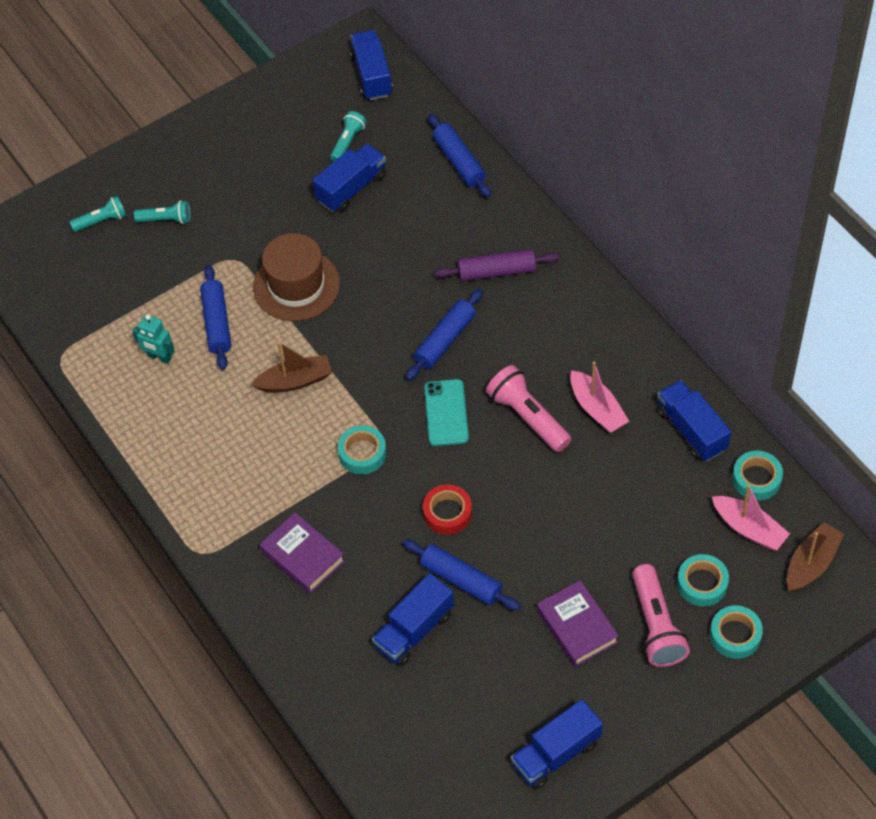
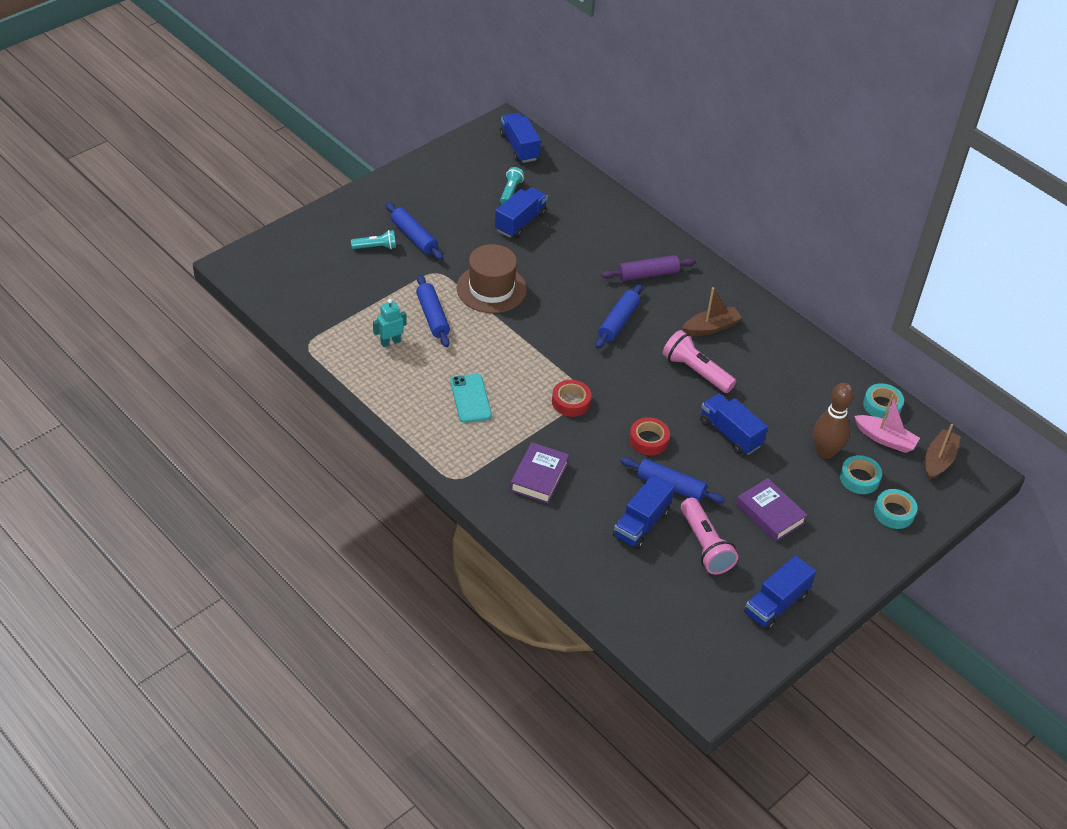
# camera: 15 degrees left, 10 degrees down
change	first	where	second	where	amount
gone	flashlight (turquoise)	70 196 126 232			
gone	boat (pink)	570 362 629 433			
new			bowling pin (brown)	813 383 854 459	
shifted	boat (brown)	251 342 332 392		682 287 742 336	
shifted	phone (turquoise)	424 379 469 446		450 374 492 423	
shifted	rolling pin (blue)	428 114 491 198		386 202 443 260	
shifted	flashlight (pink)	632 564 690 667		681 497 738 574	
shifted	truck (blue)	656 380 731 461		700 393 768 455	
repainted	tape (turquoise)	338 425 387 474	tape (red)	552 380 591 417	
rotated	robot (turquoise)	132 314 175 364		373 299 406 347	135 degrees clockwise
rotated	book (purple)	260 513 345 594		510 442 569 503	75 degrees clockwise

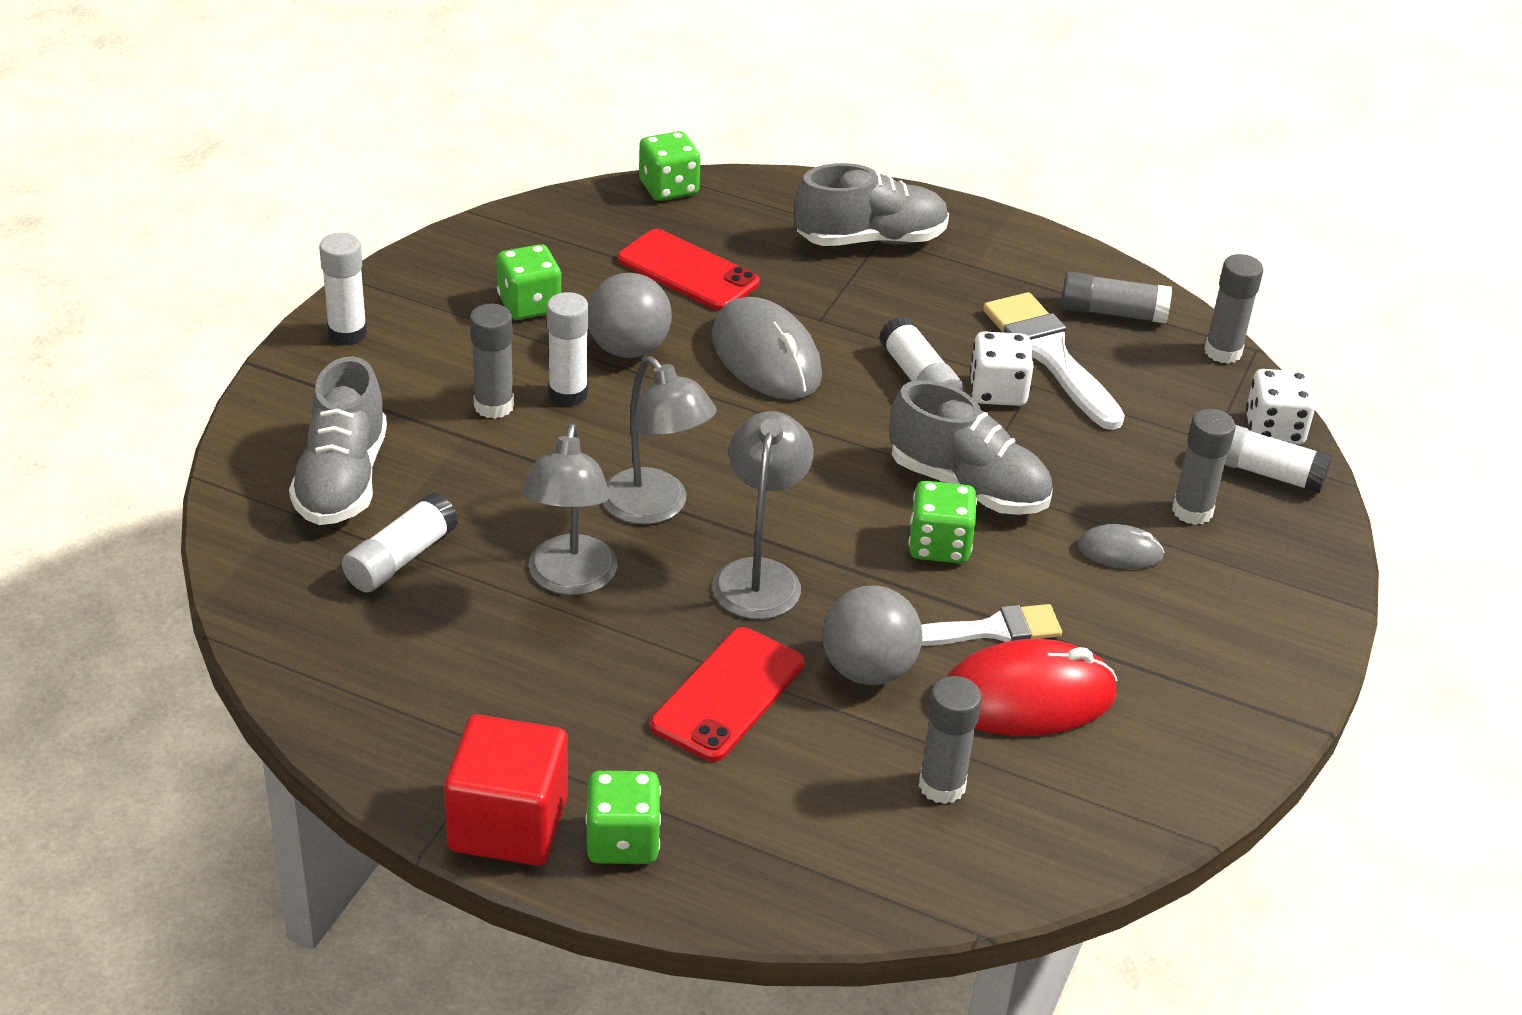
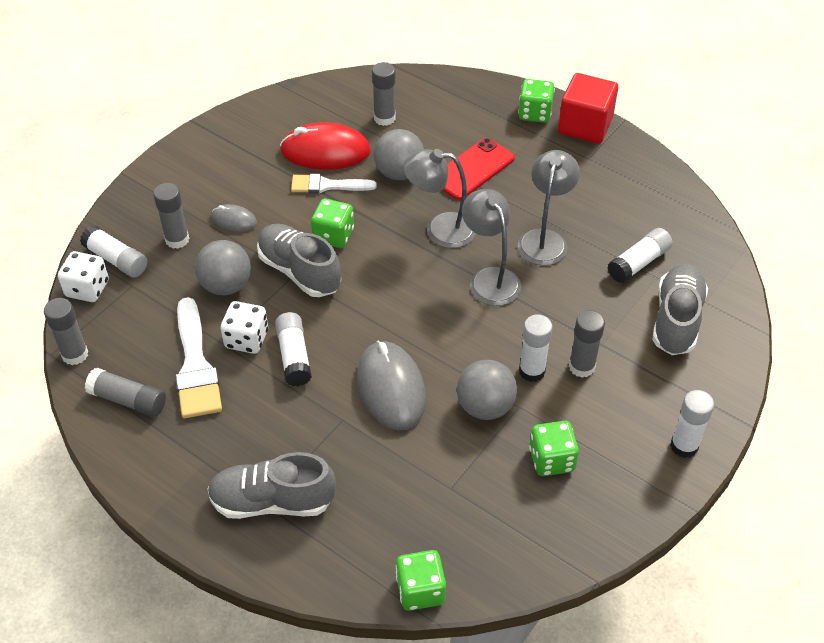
# camera: 165 degrees left, 10 degrees up
change	first	where	second	where	amount
gone	phone (red)	617 229 760 311			
new			ball (grey)	195 240 251 295	
rotated	lamp (grey)	713 411 814 619		403 149 476 248	75 degrees clockwise

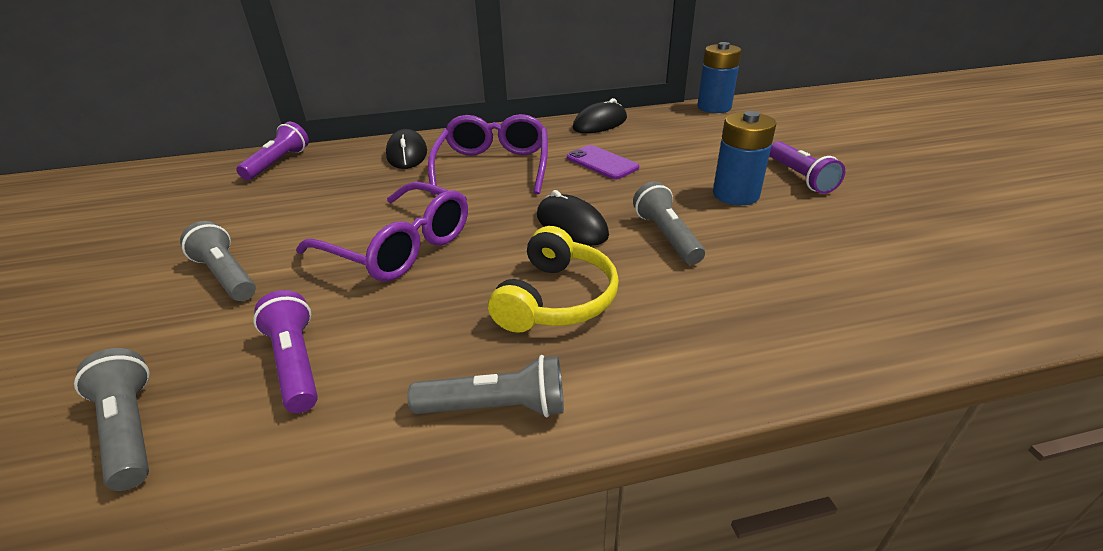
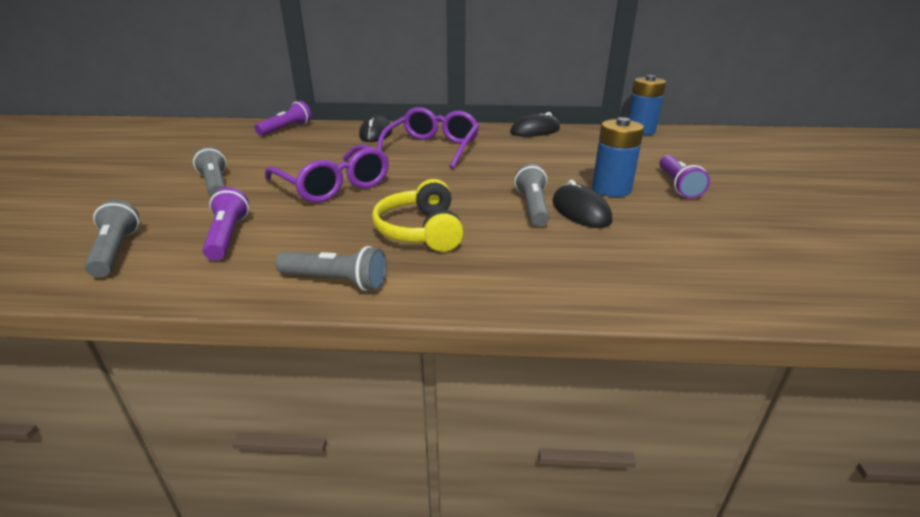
# camera: 15 degrees right, 5 degrees down
change	first	where	second	where	amount
gone	phone (purple)	567 145 639 180			
shifted	mouse (black)	537 190 609 246		553 180 612 228	
rotated	headphones (yellow)	488 226 619 333		372 179 464 252	135 degrees clockwise

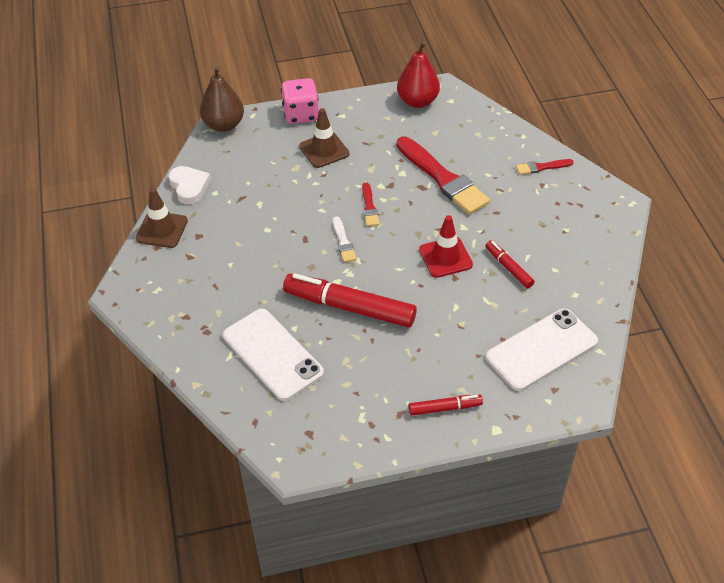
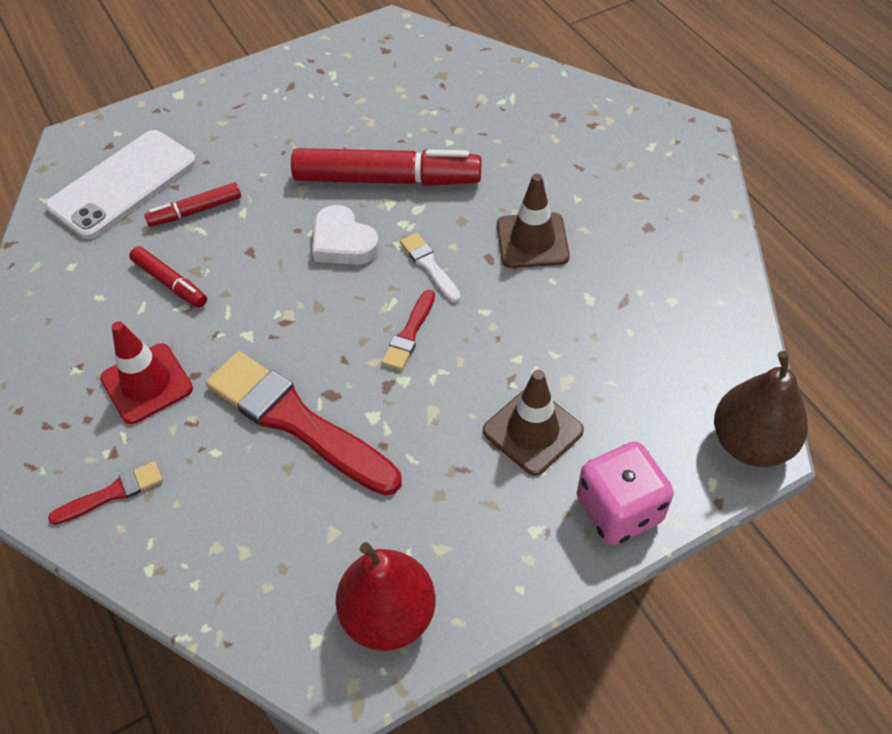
# camera: 165 degrees right, 5 degrees up
change	first	where	second	where	amount
gone	phone (white)	223 309 324 401			
shifted	traffic cone (brown)	136 188 188 248		497 174 570 268	
shifted	heart (white)	169 166 211 205		312 205 380 265	
shifted	marker (red)	409 395 483 416		144 183 241 227	
shifted	traffic cone (red)	419 215 473 278		100 321 193 424	
rotated	brush (red)	362 182 380 226		382 290 435 370	135 degrees counterclockwise

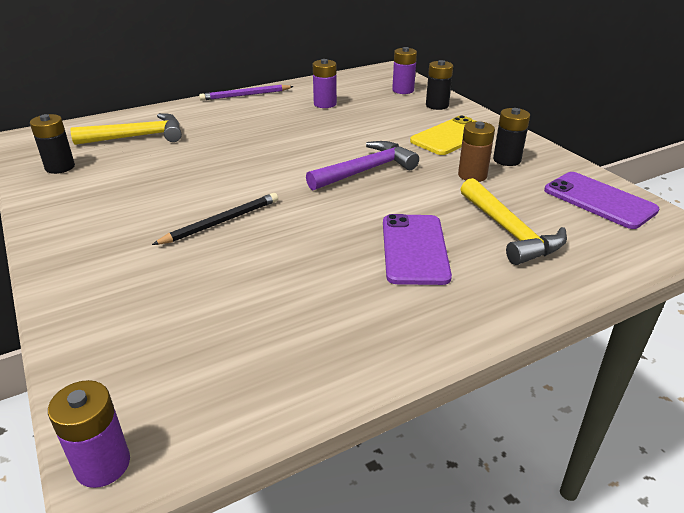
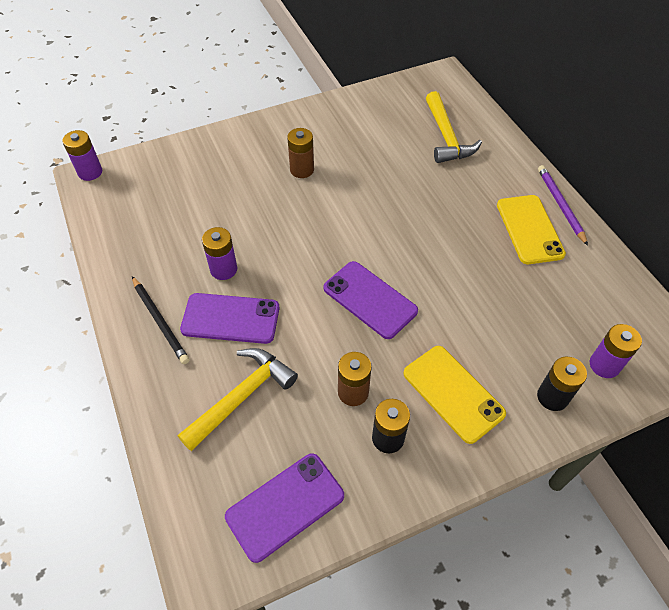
# camera: 95 degrees right, 20 degrees up
change	first	where	second	where	amount
gone	battery (black)	30 114 75 174			
new			battery (brown)	287 128 314 178	
new			phone (yellow)	497 195 566 264	
shifted	pencil (black)	152 193 278 245		132 276 189 364	
shifted	battery (purple)	313 59 337 108		202 227 237 280	
swapped	hammer (purple)	306 141 419 190	phone (purple)	323 261 418 339	
rotated	hammer (yellow)	461 178 567 265		178 348 298 451	150 degrees clockwise

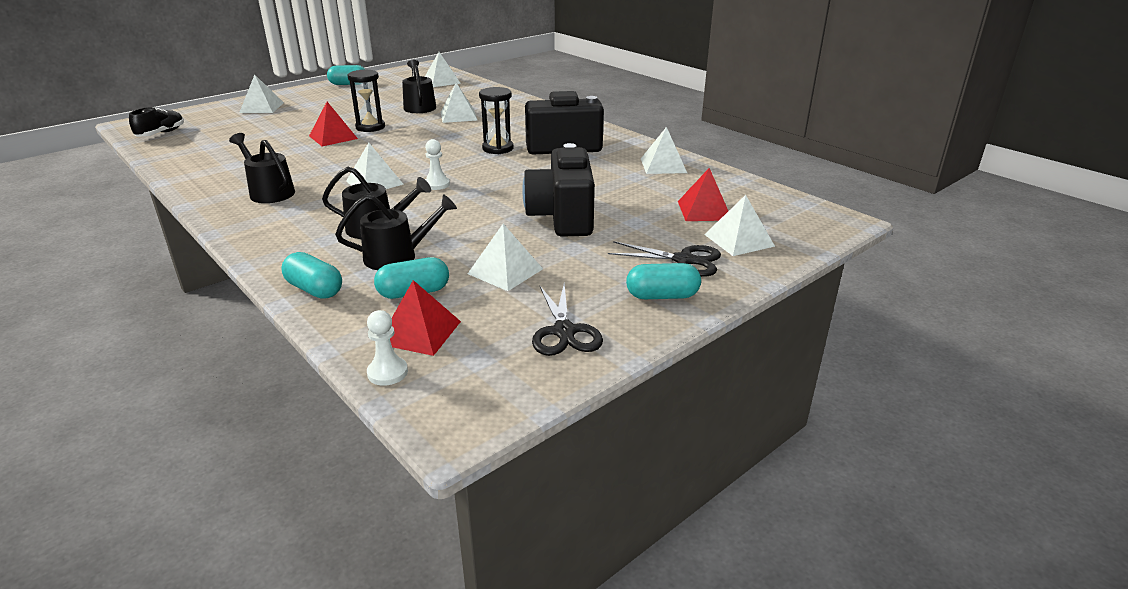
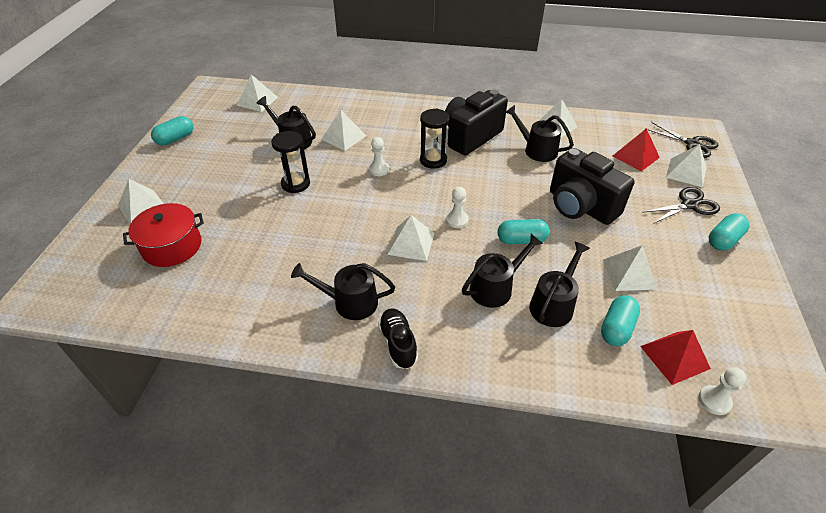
# camera: 40 degrees left, 15 degrees up
change	first	where	second	where	amount
gone	pyramid (red)	309 102 358 146			
new			pot (red)	123 203 204 267	
new			pawn (white)	369 137 389 176	
new			watering can (black)	505 105 574 162	
shifted	shoe (black)	129 107 184 137		378 308 418 369	
shifted	capsule (turquoise)	281 252 342 299		498 219 550 244	
shifted	scissors (black)	532 283 603 356		647 122 719 158	

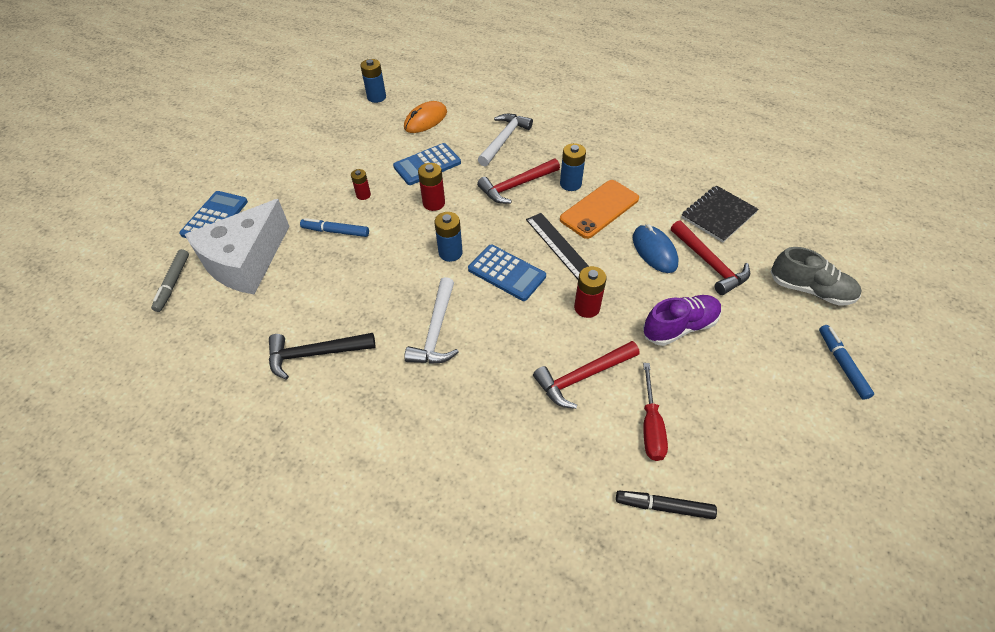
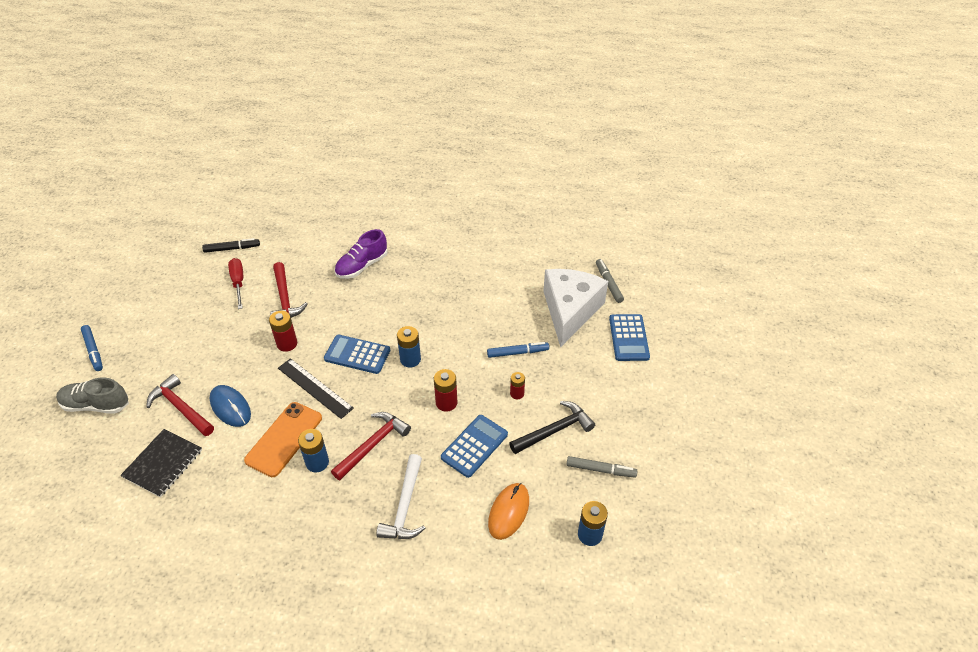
# camera: 160 degrees right, 5 degrees down
change	first	where	second	where	amount
gone	hammer (white)	404 277 459 364			
new			marker (grey)	566 456 637 478	
shifted	hammer (black)	269 333 376 380		509 401 595 454	
shifted	shoe (purple)	643 295 722 346		334 229 388 279	
rotated	hammer (red)	533 341 639 409		270 262 308 318	120 degrees clockwise

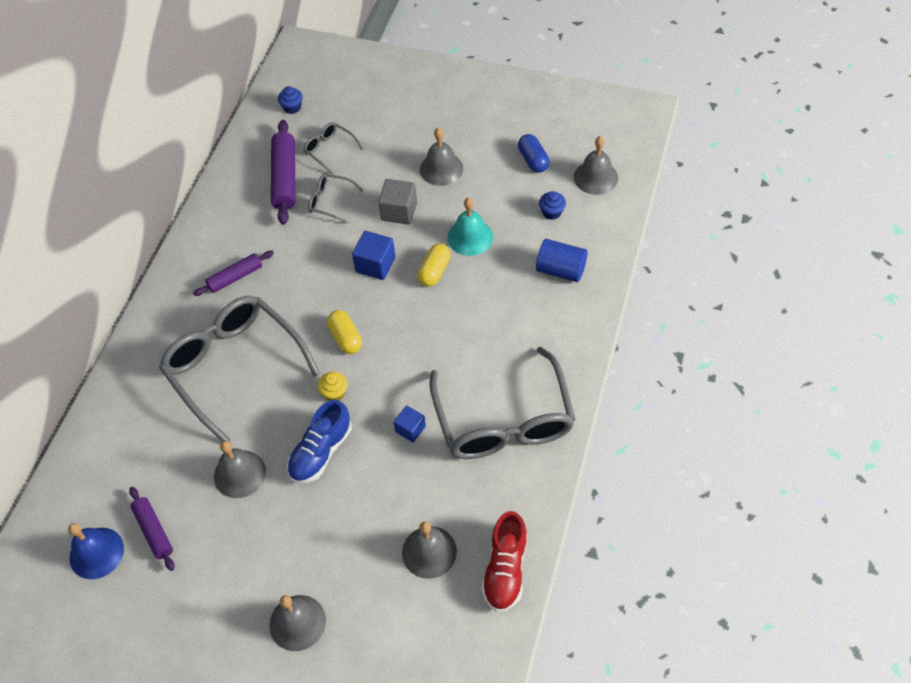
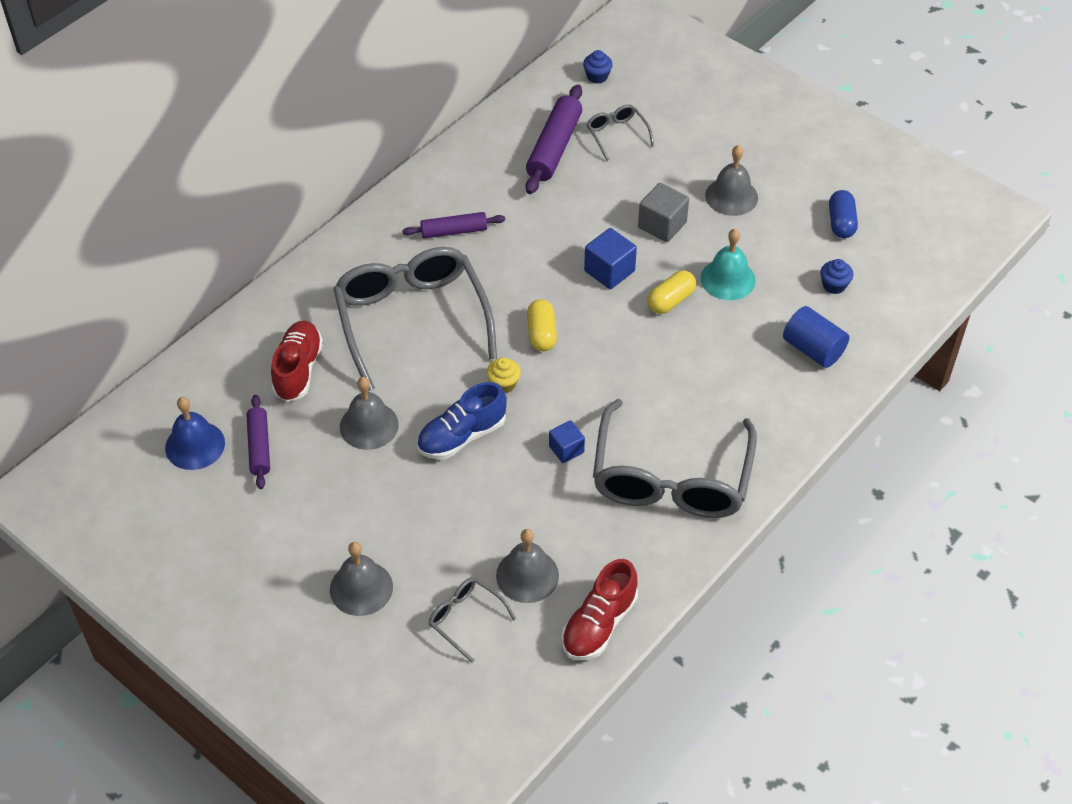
# camera: 20 degrees right, 5 degrees down
change	first	where	second	where	amount
gone	bell (grey)	574 136 618 195			
new			shoe (red)	271 321 323 402	
shifted	glasses (grey)	308 174 363 224		428 577 516 663	

